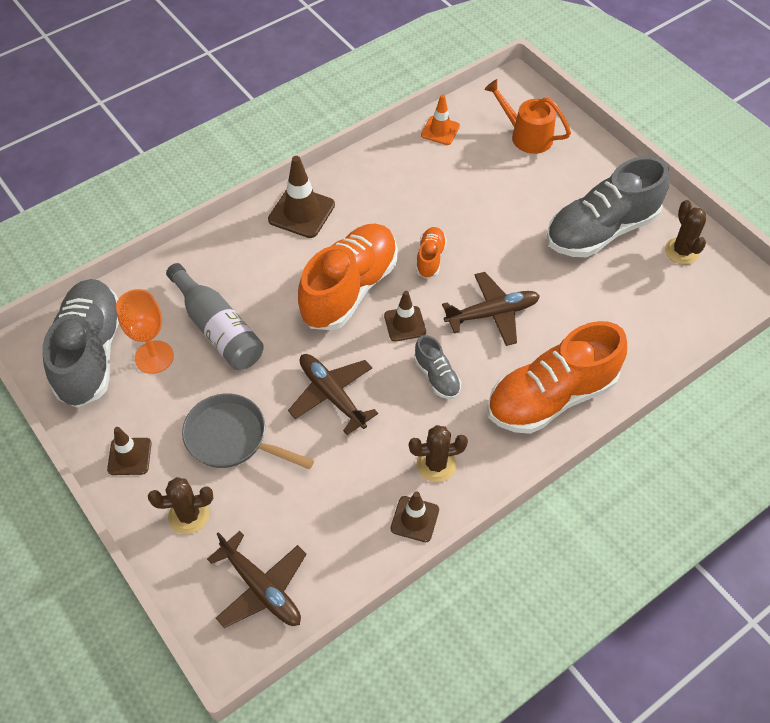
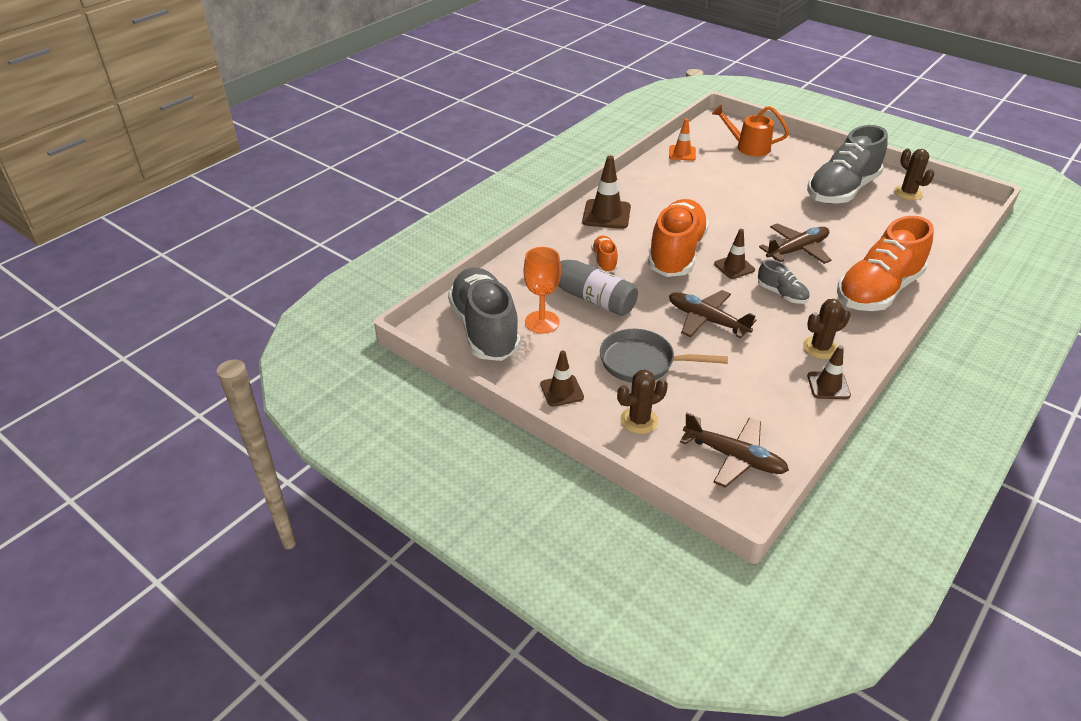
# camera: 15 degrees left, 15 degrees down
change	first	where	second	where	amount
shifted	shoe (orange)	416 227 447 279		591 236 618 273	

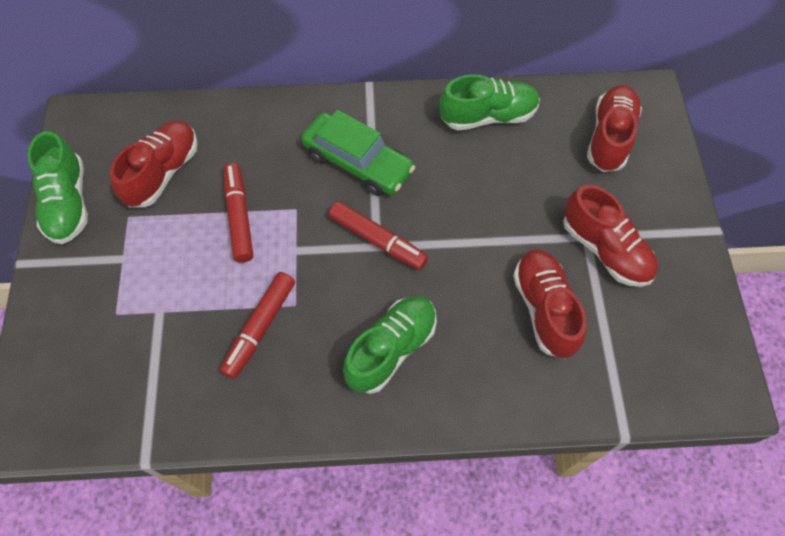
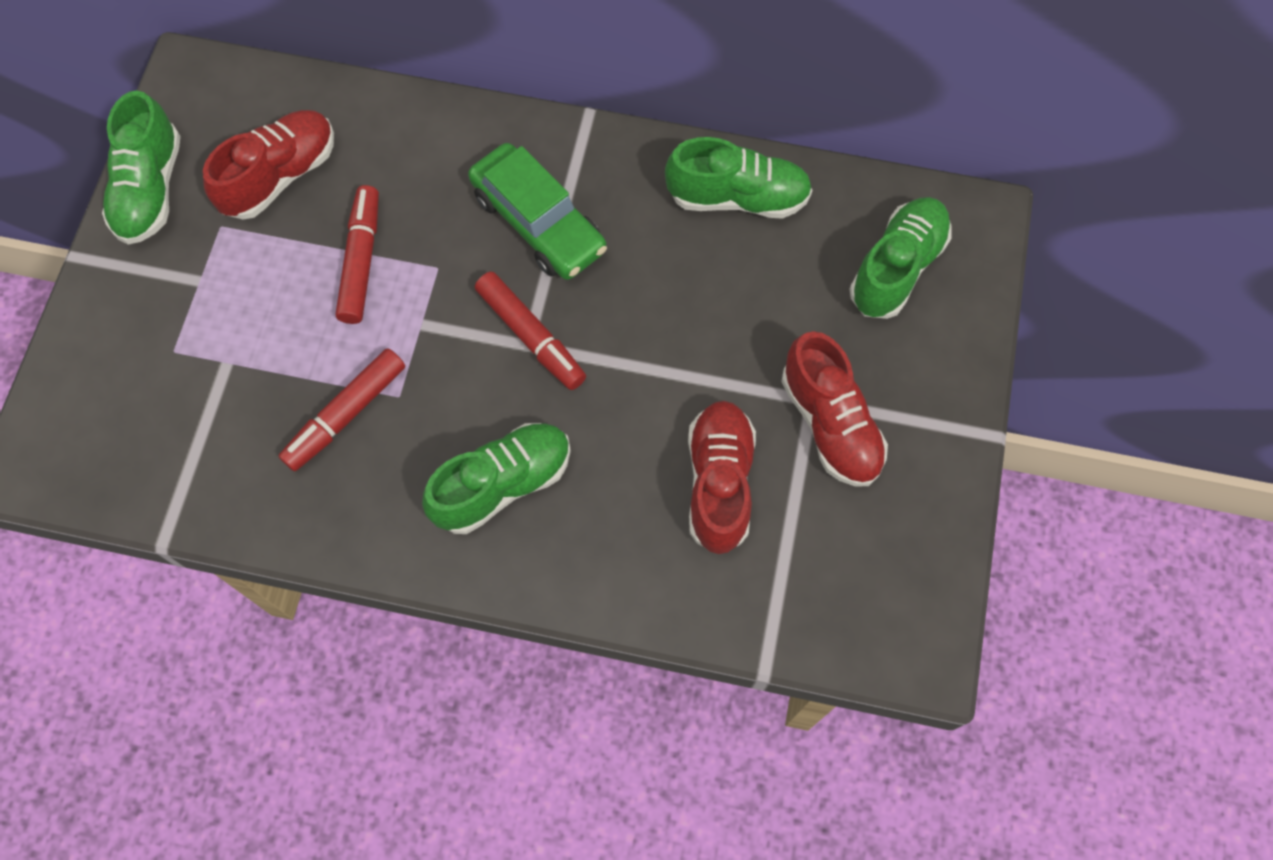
# camera: 15 degrees right, 5 degrees up
change	first	where	second	where	amount
repainted	shoe (red)	587 85 642 172	shoe (green)	849 197 951 319	

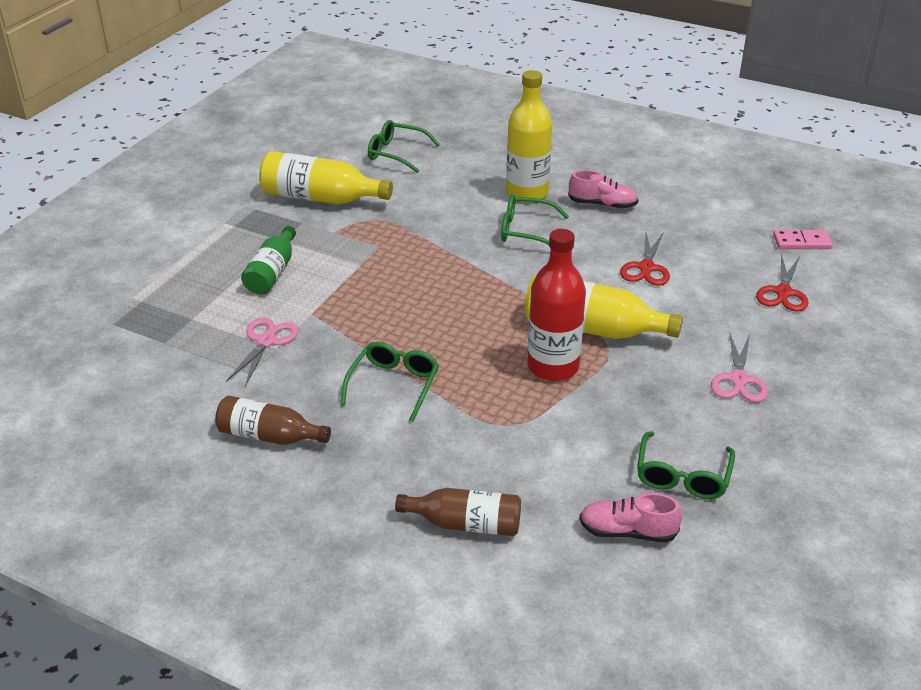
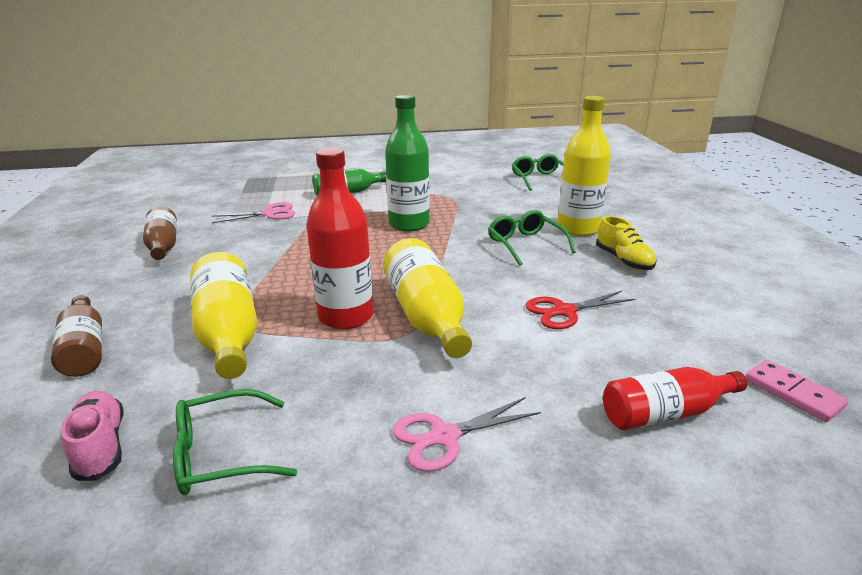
# camera: 55 degrees right, 10 degrees down
change	first	where	second	where	amount
gone	glasses (green)	340 342 439 422			
new			bottle (green)	385 95 430 231	
shifted	bottle (yellow)	259 151 393 205		190 252 258 379	
swapped	scissors (red)	756 253 808 312	bottle (red)	603 367 747 430	
repainted	shoe (pink)	568 170 638 209	shoe (yellow)	596 216 657 270	

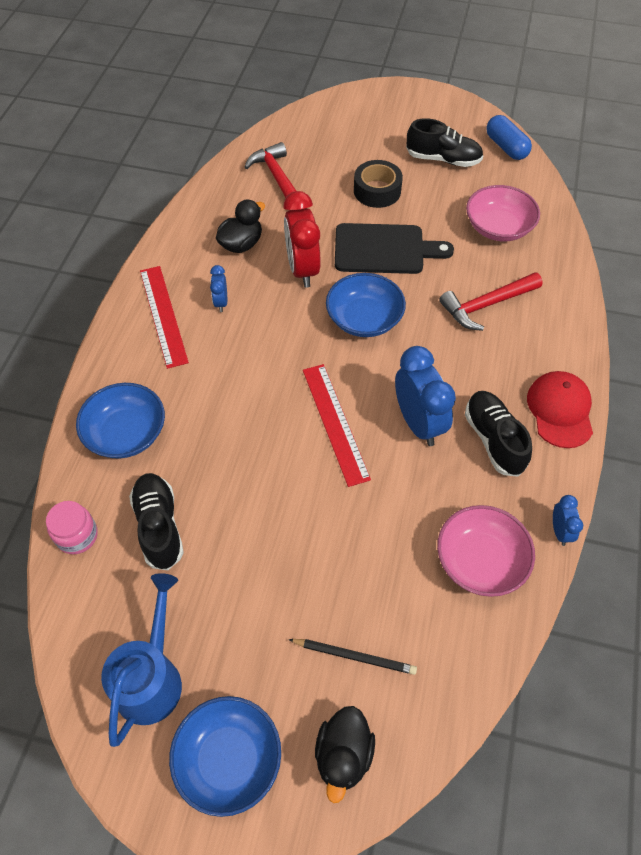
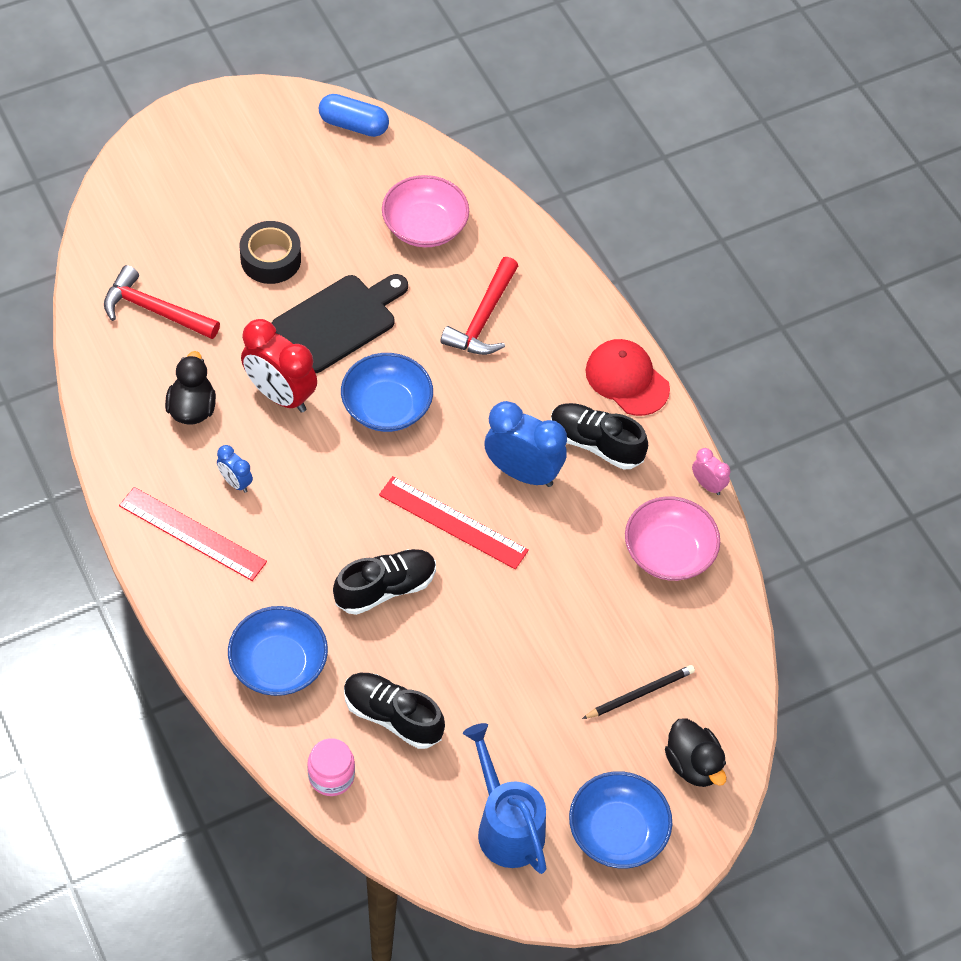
# camera: 45 degrees left, 0 degrees up
change	first	where	second	where	amount
shifted	shoe (black)	406 118 483 167		333 549 436 615	
repainted	clock (blue)	553 495 583 546	clock (pink)	692 448 730 495	

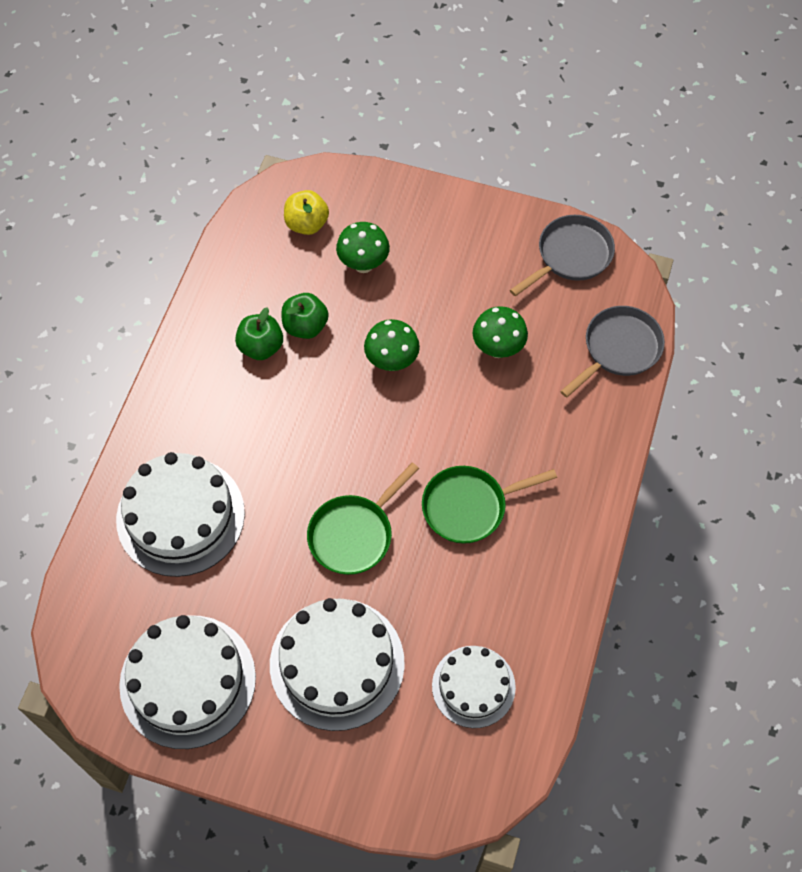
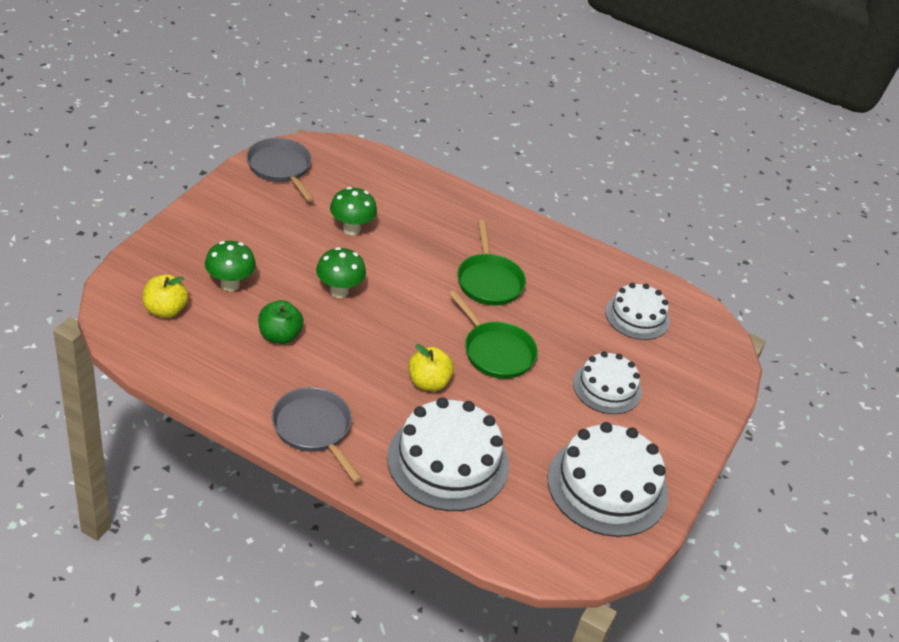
# camera: 85 degrees left, 20 degrees down
change	first	where	second	where	amount
gone	apple (green)	235 307 283 360			
new			apple (yellow)	408 344 454 391	
shifted	pan (grey)	560 306 665 398		272 387 362 482	
scaled	cake (white)	270 598 405 731		573 351 642 414	x0.61

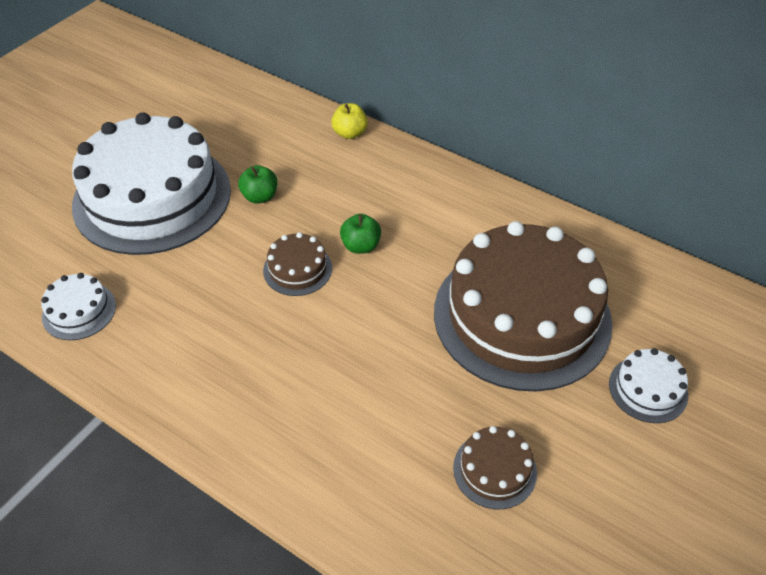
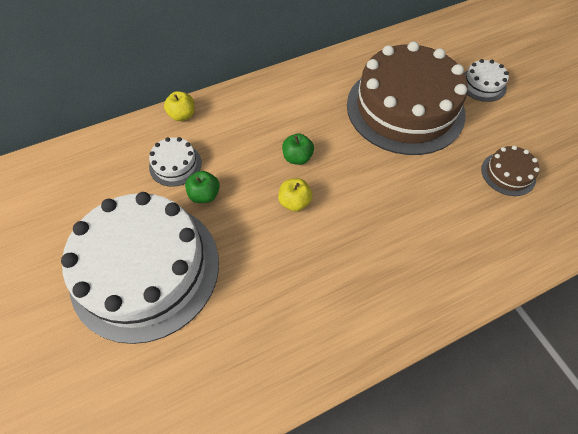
# camera: 60 degrees left, 10 degrees up
change	first	where	second	where	amount
shifted	cake (white)	41 273 116 340		149 137 202 187	
swapped	cake (brown)	263 232 332 296	apple (yellow)	278 178 312 211	

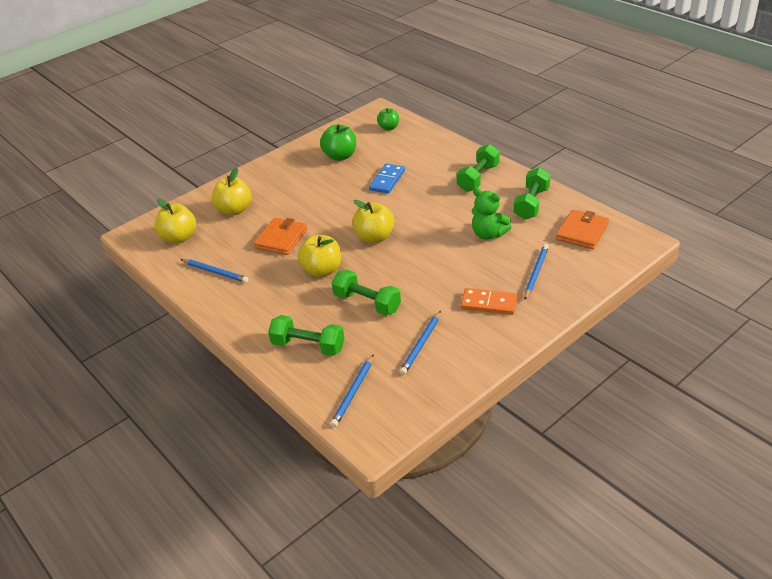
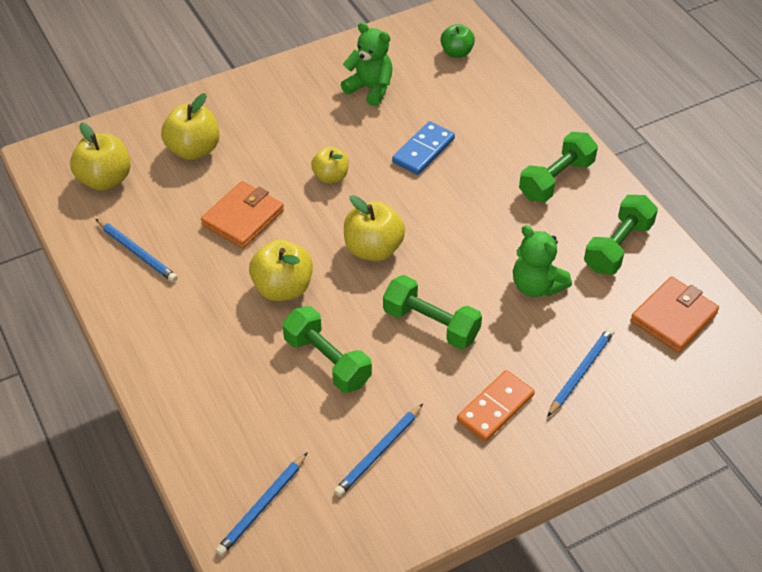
# camera: 10 degrees right, 10 degrees up
change	first	where	second	where	amount
new			apple (yellow)	311 147 349 183	
shifted	dumbbell (green)	268 315 344 356		383 275 482 349	
swapped	apple (green)	320 124 356 161	teddy bear (green)	341 22 393 106	
rotated	domino (orange)	461 288 517 315		457 370 535 442	75 degrees counterclockwise

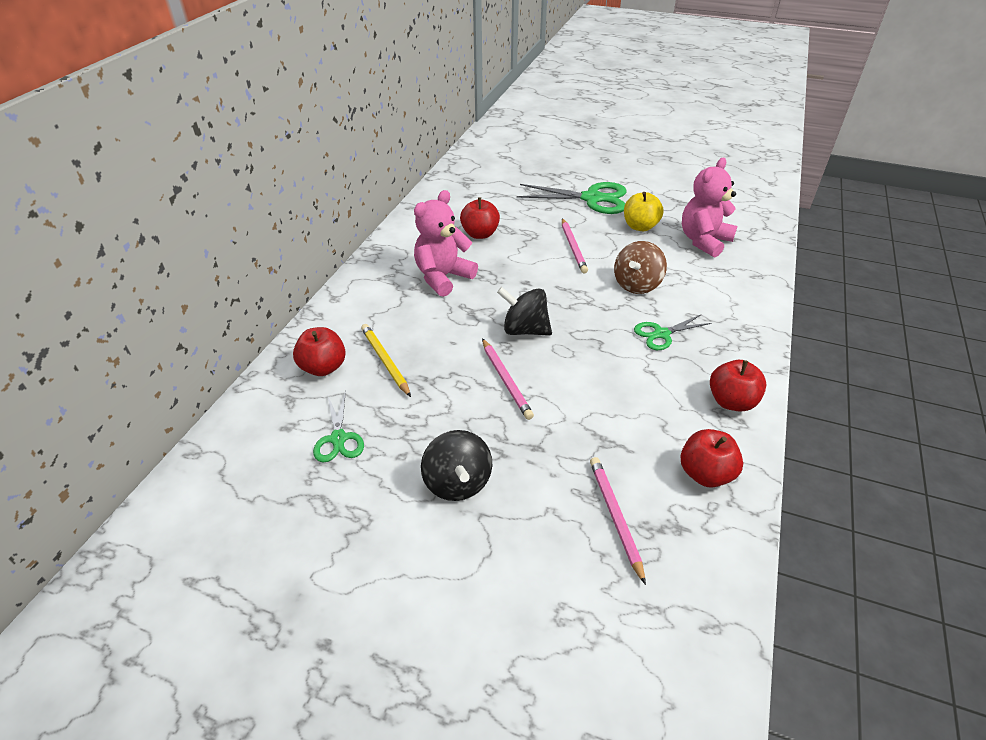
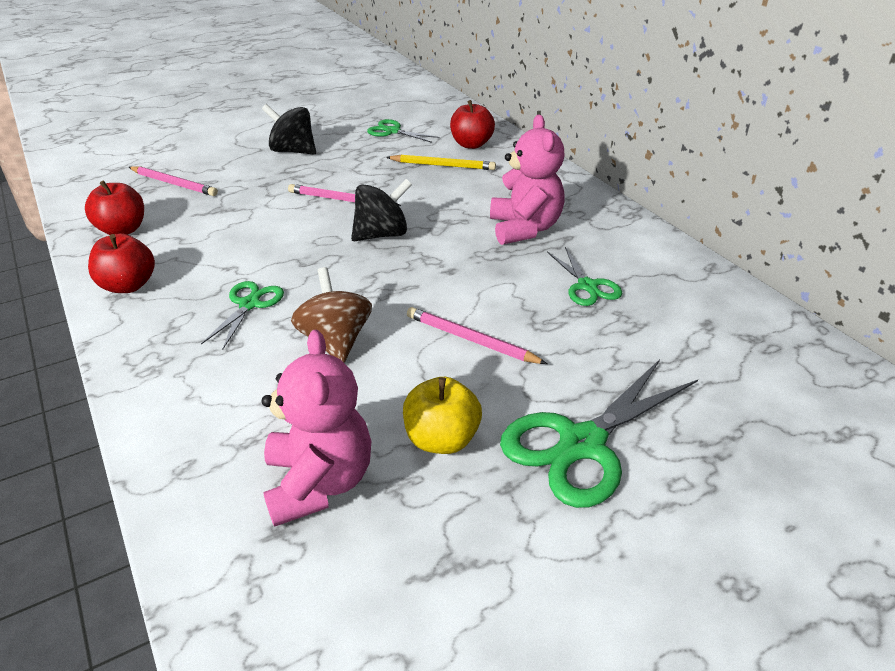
# camera: 130 degrees right, 5 degrees down
change	first	where	second	where	amount
swapped	apple (red)	460 197 500 239	scissors (green)	547 247 622 306	

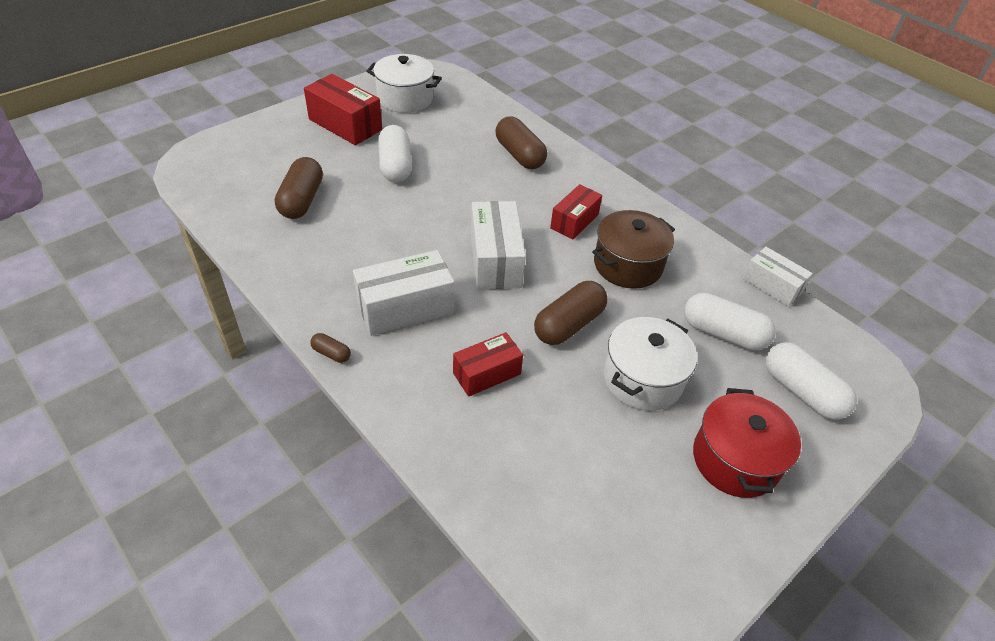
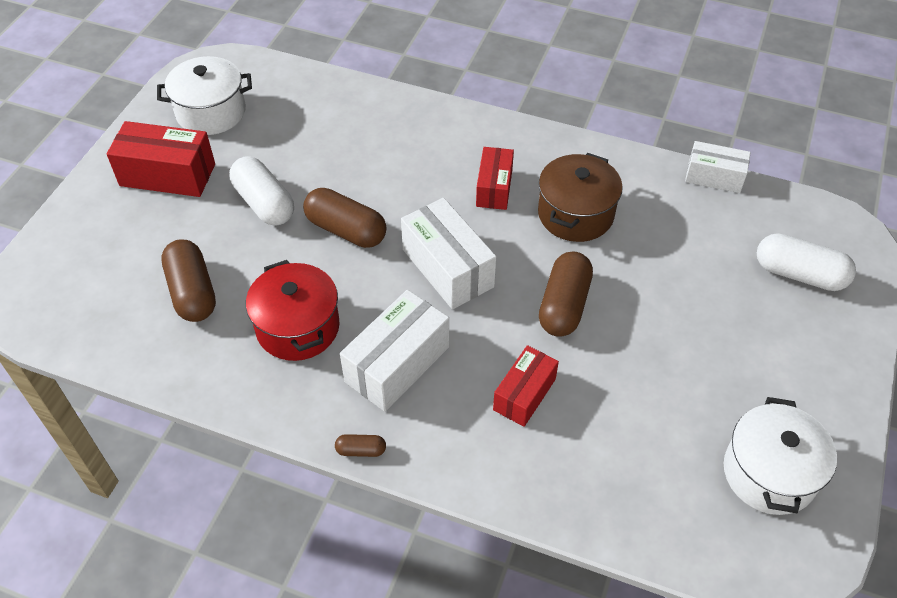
# camera: 25 degrees left, 5 degrees up
change	first	where	second	where	amount
gone	capsule (white)	684 293 776 350			
shifted	capsule (brown)	495 116 547 169		303 188 387 248	
shifted	pot (white)	604 317 697 411		724 397 837 515	
shifted	pot (red)	693 388 801 498		246 260 339 361	

